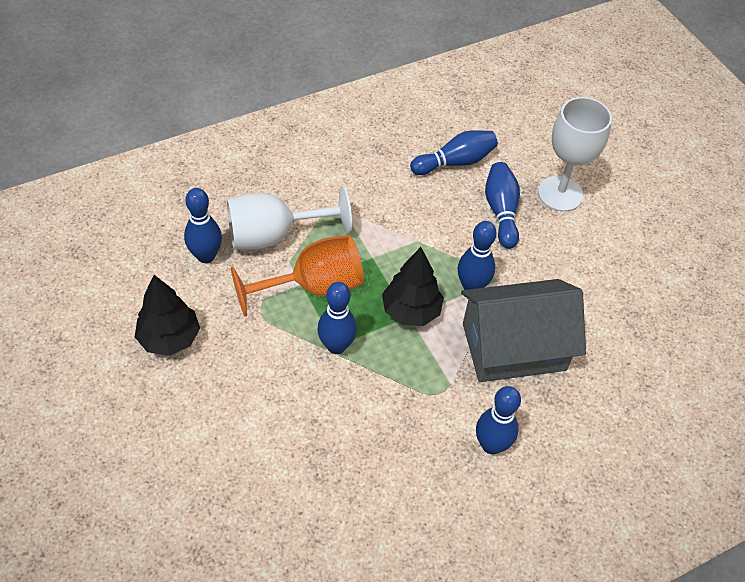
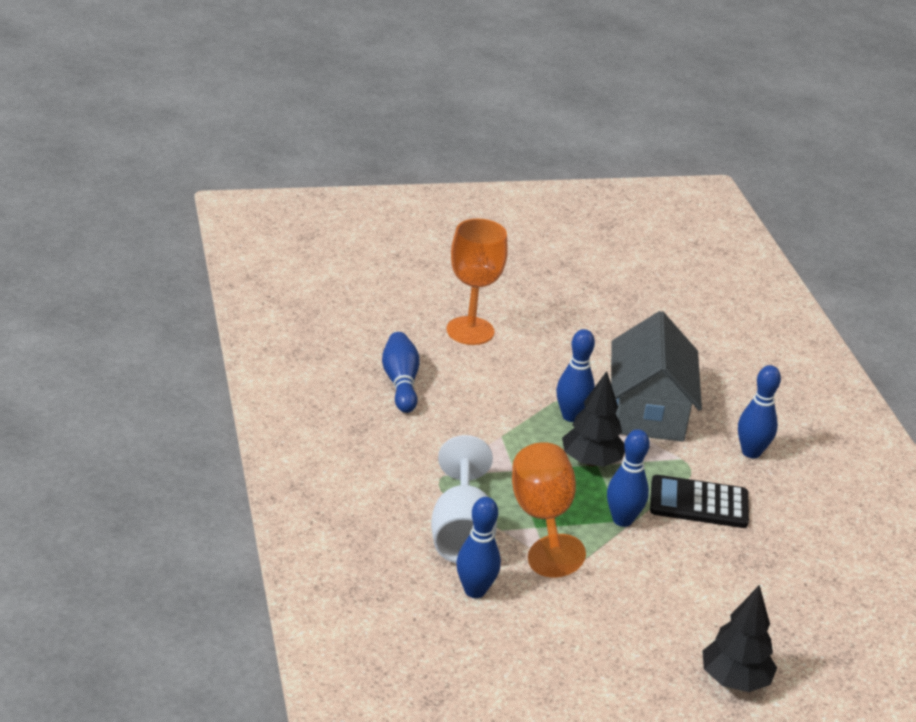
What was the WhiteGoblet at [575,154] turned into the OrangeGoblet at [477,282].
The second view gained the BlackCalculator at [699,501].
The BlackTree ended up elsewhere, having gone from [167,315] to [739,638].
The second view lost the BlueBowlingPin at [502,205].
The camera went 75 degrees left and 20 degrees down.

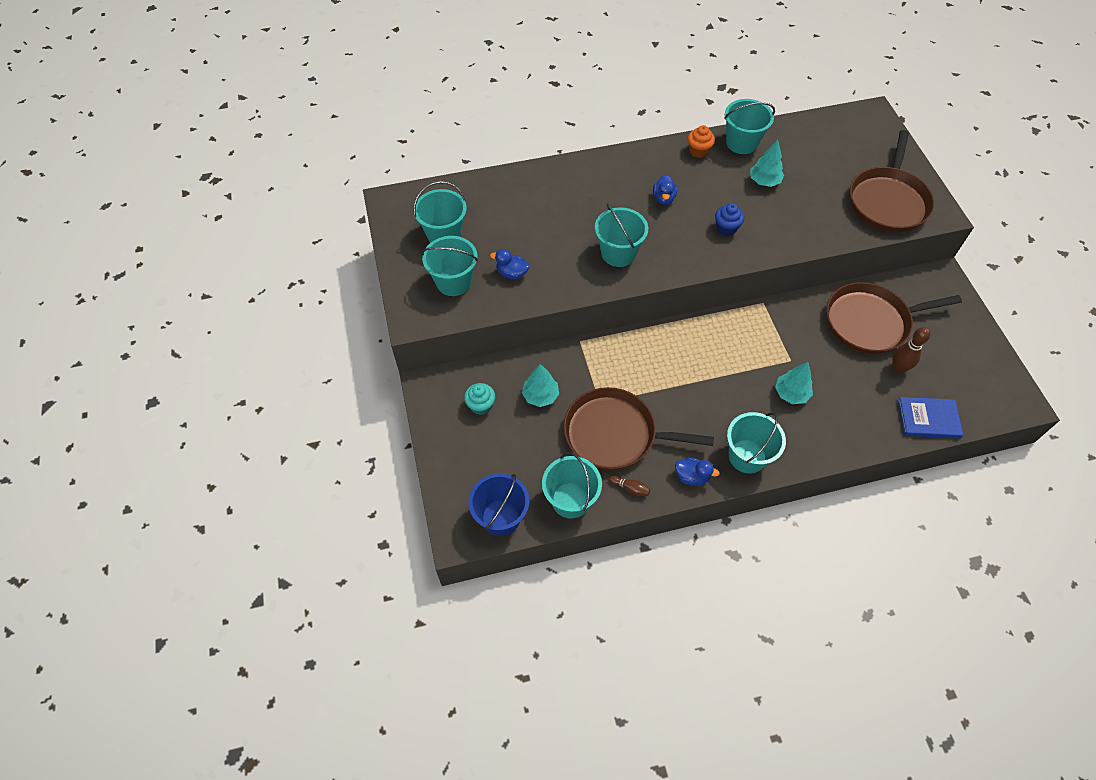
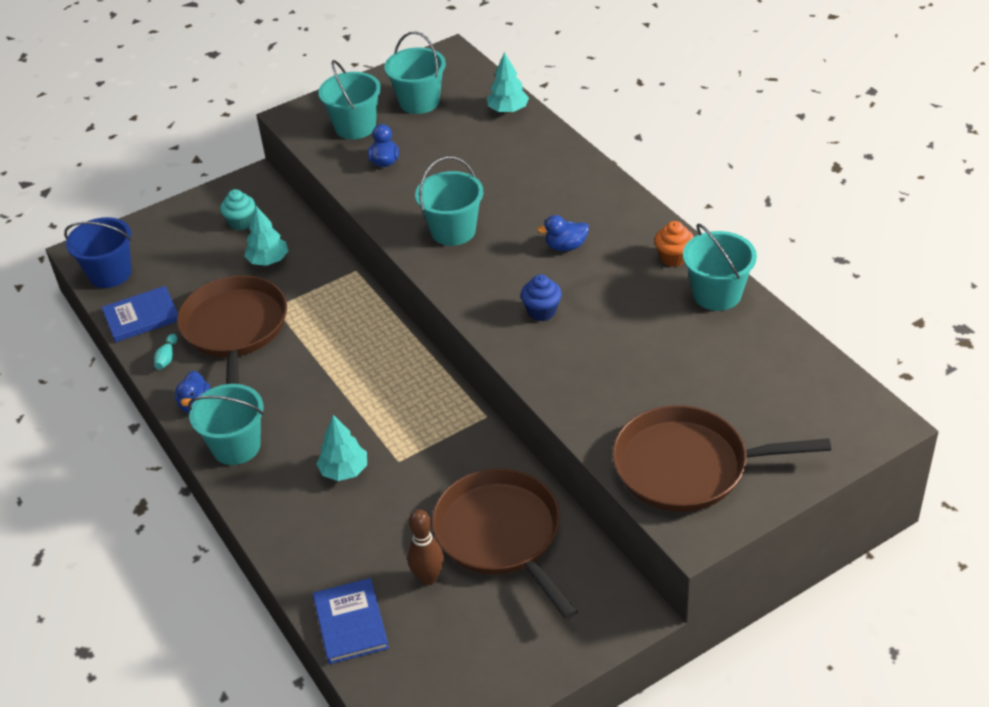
Where the TurquoiseBucket stood at [572,485], the BlueBook came to stand at [140,314].
What was the BrownBowlingPin at [629,485] turned into the TurquoiseBowlingPin at [165,352].
The TurquoiseTree ended up elsewhere, having gone from [767,163] to [508,82].
The camera went 75 degrees right and 15 degrees down.

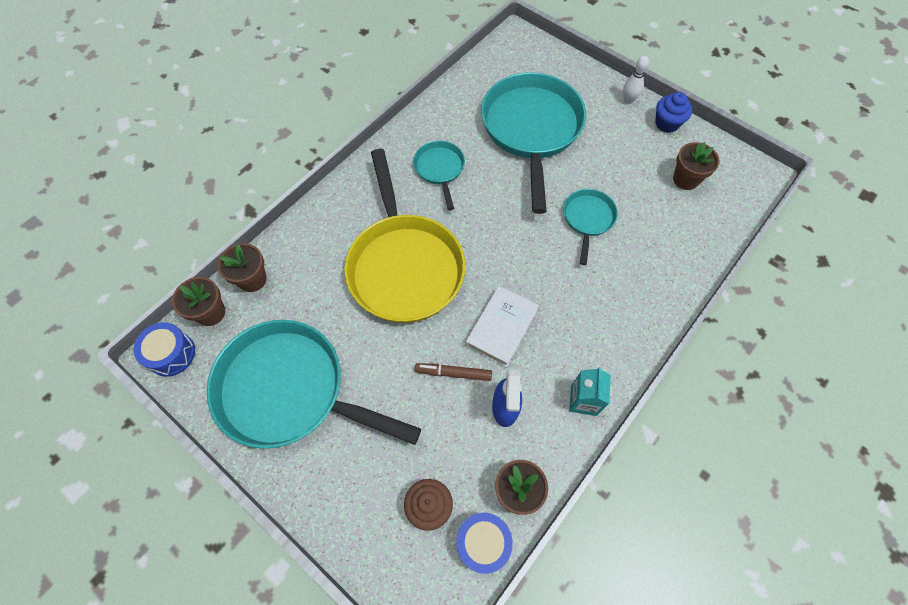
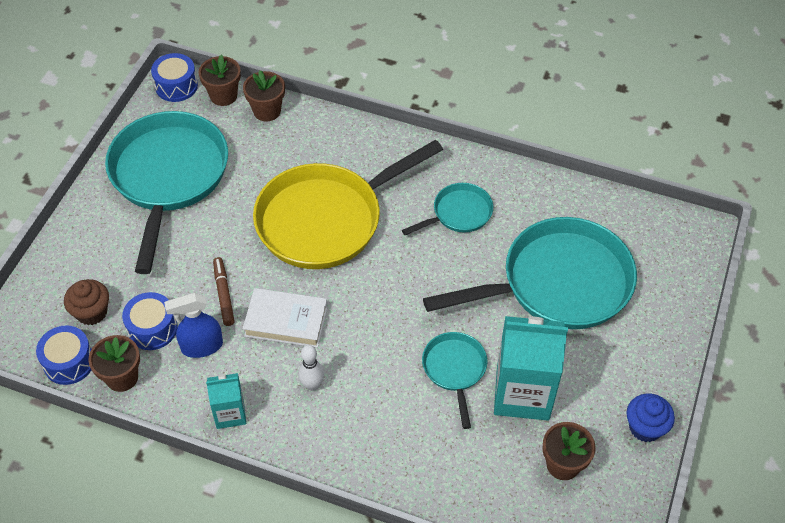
The second view gained the BlueDrum at [150,321].
The WhiteBowlingPin ended up elsewhere, having gone from [636,80] to [311,368].
The TurquoisePan at [590,227] ended up facing another way, 90 degrees counterclockwise from before.
The second view gained the TurquoiseCarton at [531,368].
The camera went 70 degrees right and 10 degrees down.

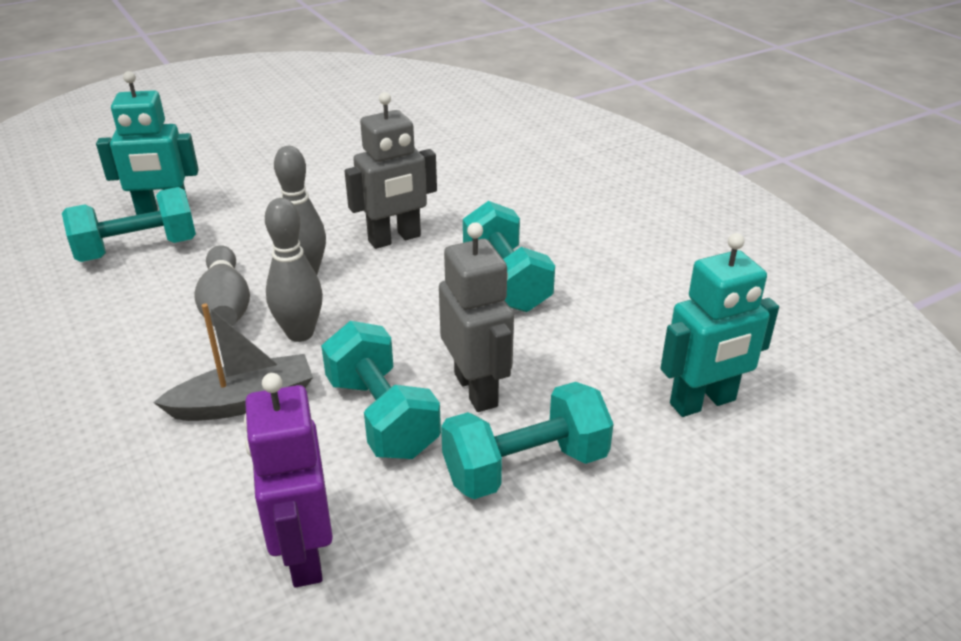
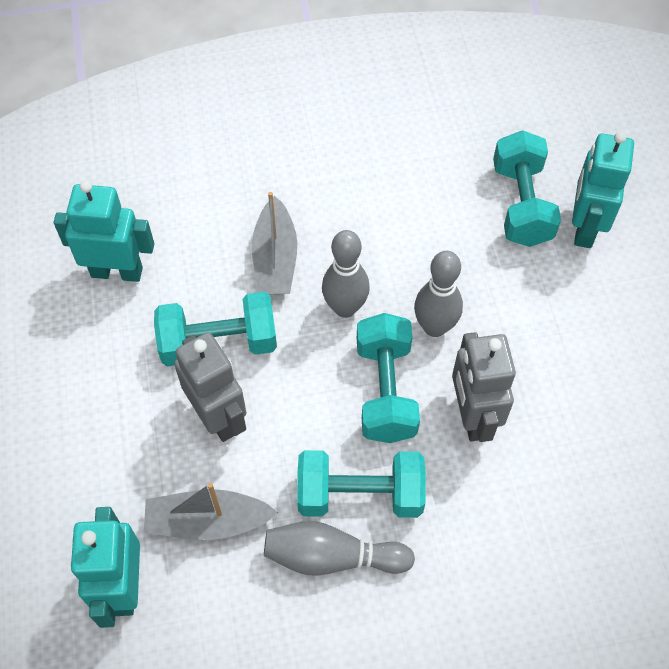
What was the PurpleRobot at [288,480] turned into the TurquoiseRobot at [104,231].
The second view gained the GreyBoat at [211,511].
The GreyRobot at [476,317] ended up facing another way, 120 degrees counterclockwise from before.
The GreyBowlingPin ended up elsewhere, having gone from [222,286] to [339,548].
The TurquoiseDumbbell ended up elsewhere, having gone from [527,440] to [388,378].
The camera went 110 degrees right and 25 degrees up.

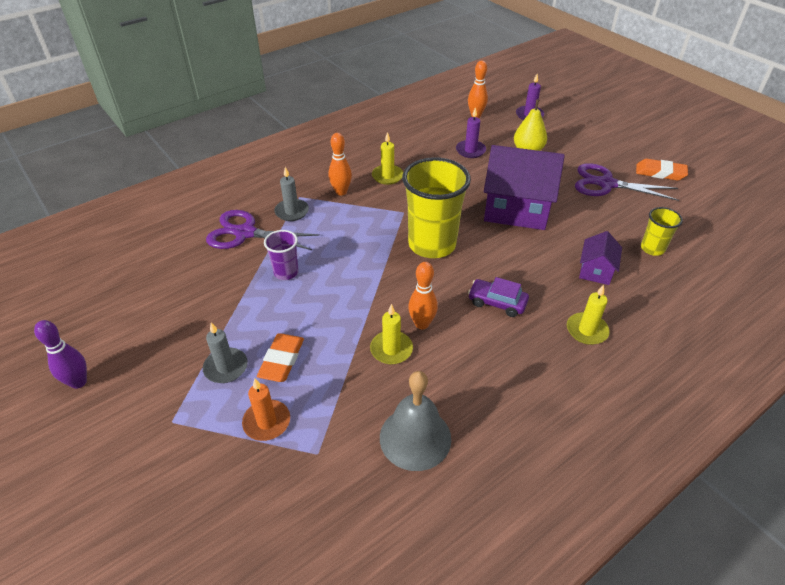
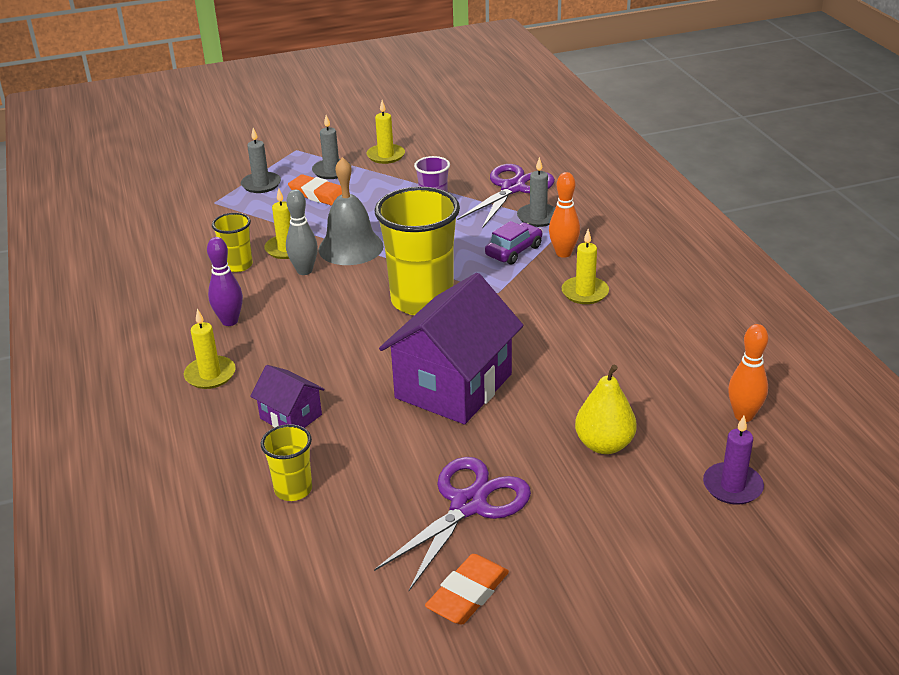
The PurpleBowlingPin ended up elsewhere, having gone from [60,354] to [225,281].
The second view gained the YellowCup at [232,242].
What was the OrangeCandle at [266,409] turned into the GreyCandle at [261,160].
What was the OrangeBowlingPin at [423,295] turned into the GreyBowlingPin at [302,232].
The GreyBell ended up elsewhere, having gone from [415,421] to [351,211].
The second view gained the YellowCandle at [386,132].
The PurpleCar ended up elsewhere, having gone from [498,297] to [513,243].
The second view lost the PurpleCandle at [471,132].
The camera went 110 degrees right and 10 degrees down.

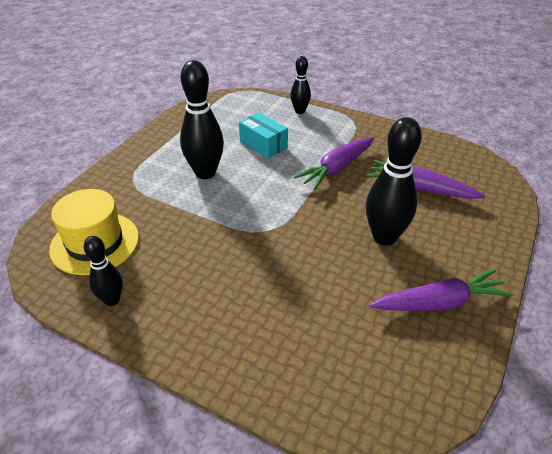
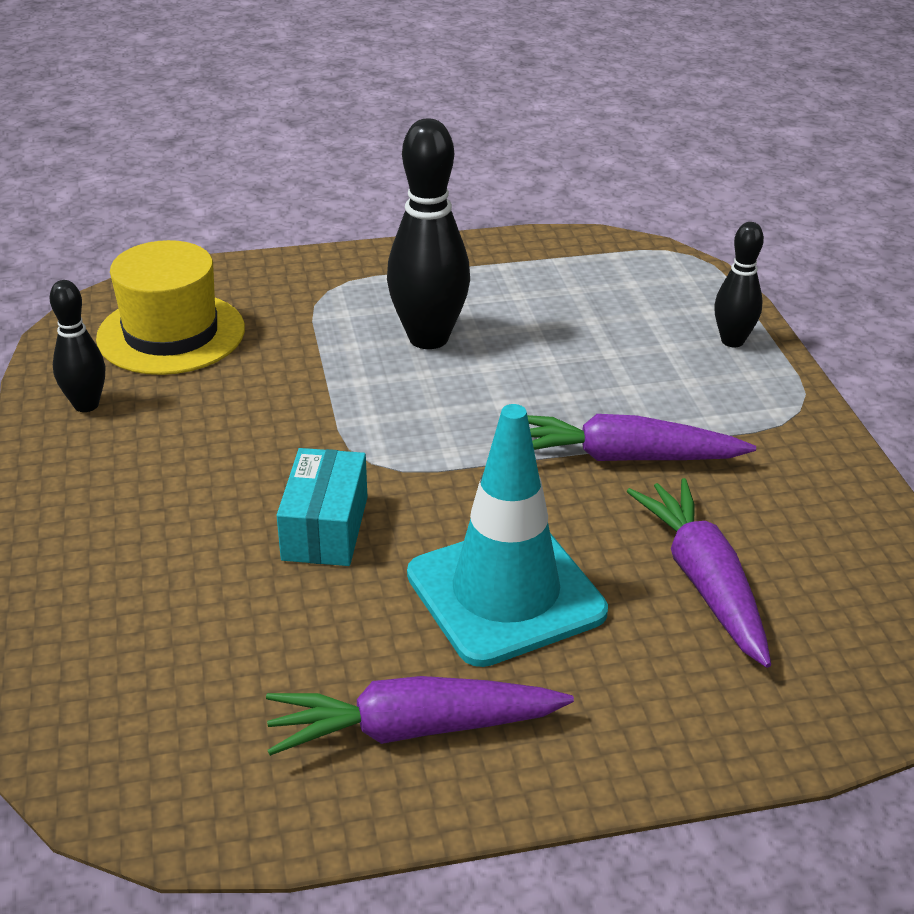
The PurpleCarrot at [441,290] ended up facing another way, 135 degrees clockwise from before.
The TurquoiseBox ended up elsewhere, having gone from [263,135] to [322,507].
Where the BlackBowlingPin stood at [394,181], the TurquoiseTrafficCone came to stand at [507,535].
The camera went 50 degrees right and 5 degrees down.

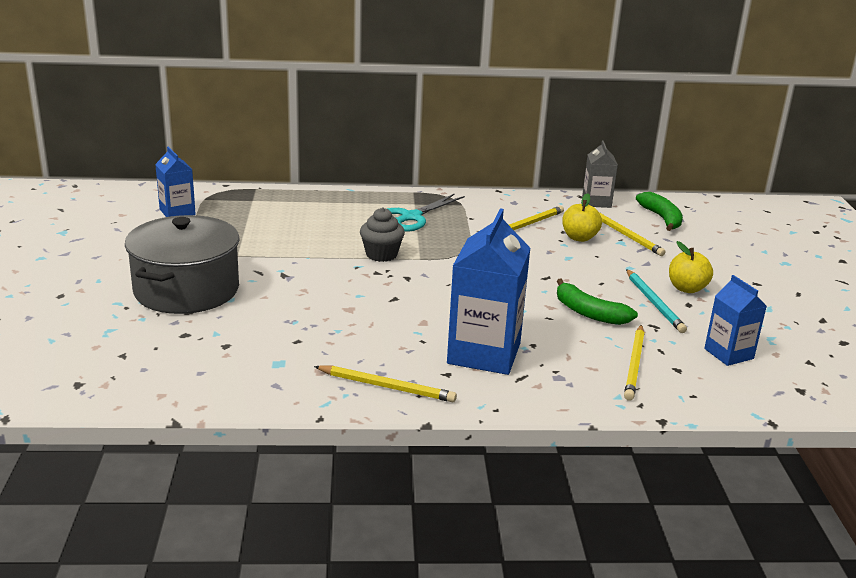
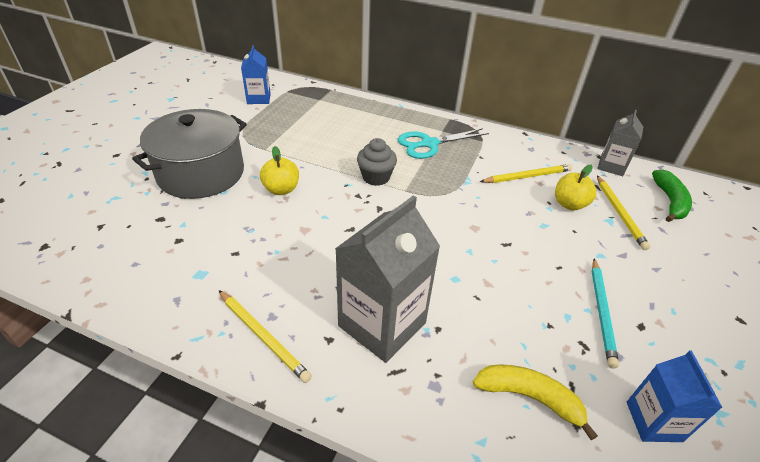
The YellowApple ended up elsewhere, having gone from [691,267] to [279,170].
What was the BlueCarton at [488,291] turned into the GreyCarton at [387,279].
Where the YellowPencil stood at [634,363], the YellowBanana came to stand at [535,402].
The second view lost the GreenBanana at [597,302].
The camera went 25 degrees right and 15 degrees up.

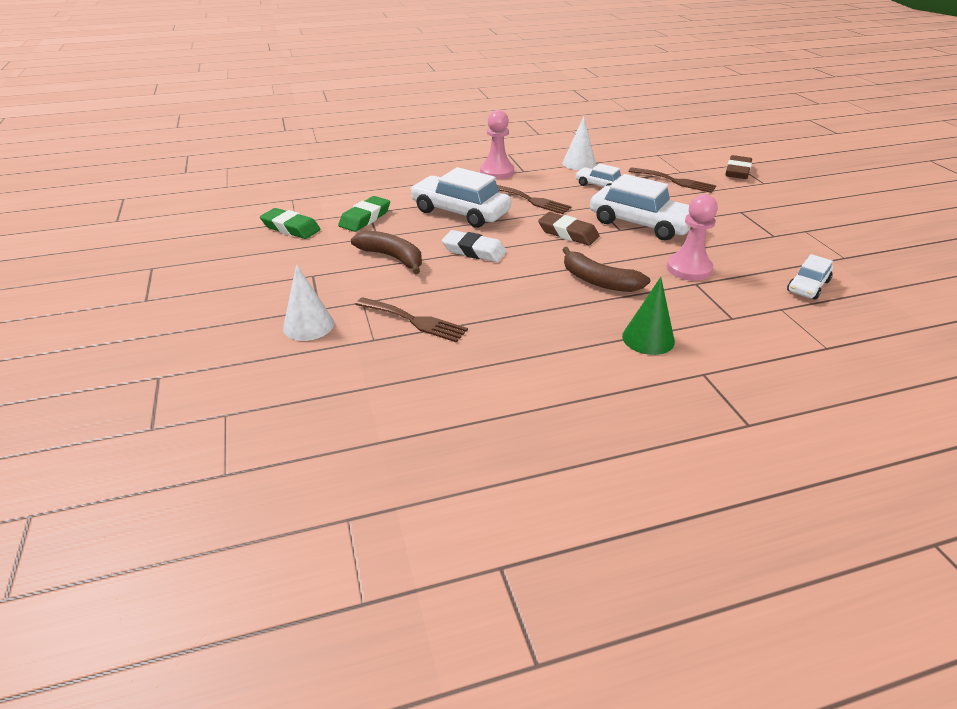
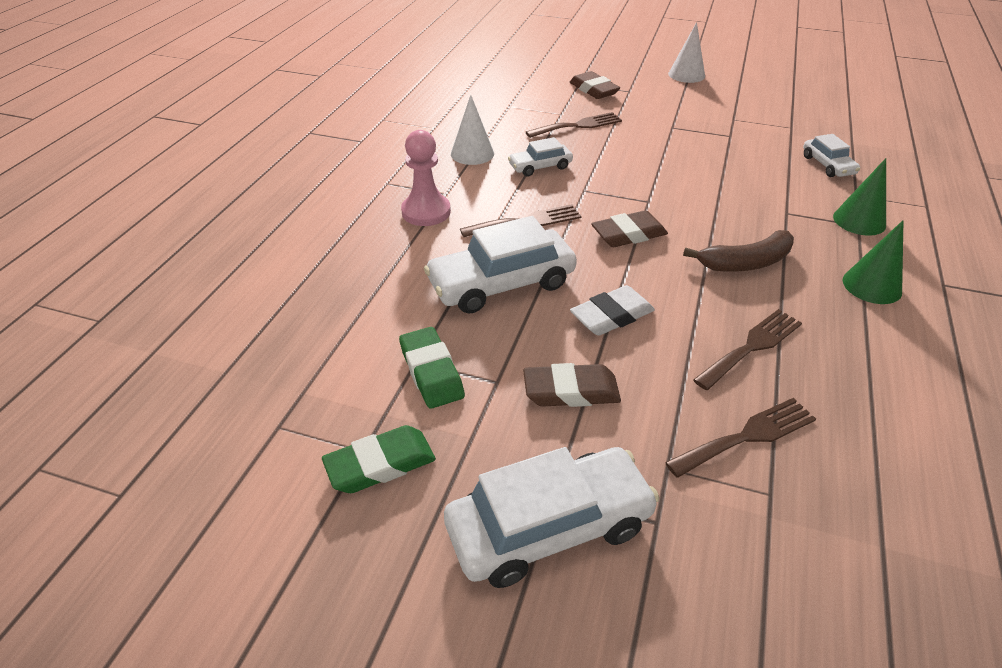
The WhiteCar ended up elsewhere, having gone from [640,207] to [551,517].
Where the BrownBanana stood at [386,252], the BrownEraser came to stand at [572,385].
The WhiteCone ended up elsewhere, having gone from [308,302] to [686,52].
The second view gained the BrownFork at [747,349].
The second view gained the GreenCone at [859,197].
The second view lost the PinkPawn at [692,237].
The camera went 55 degrees left and 5 degrees up.

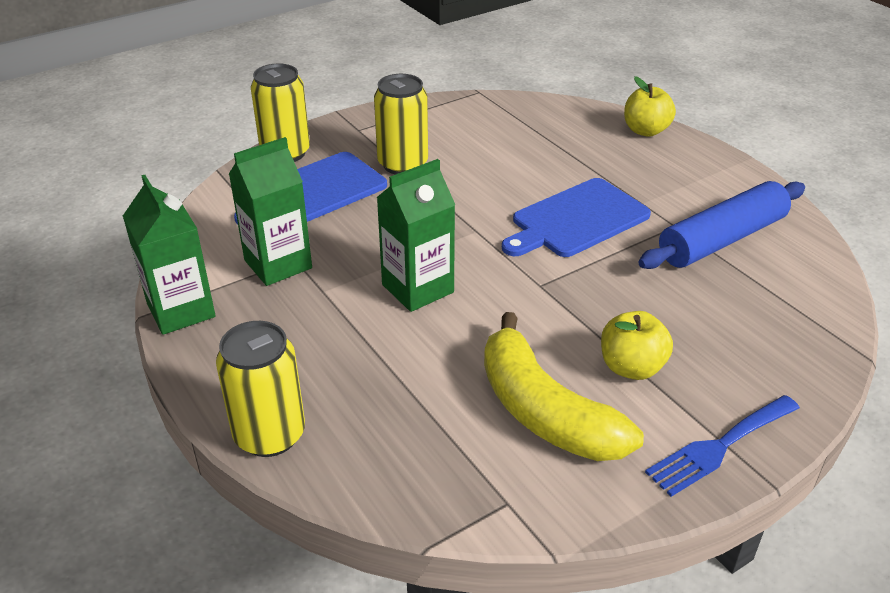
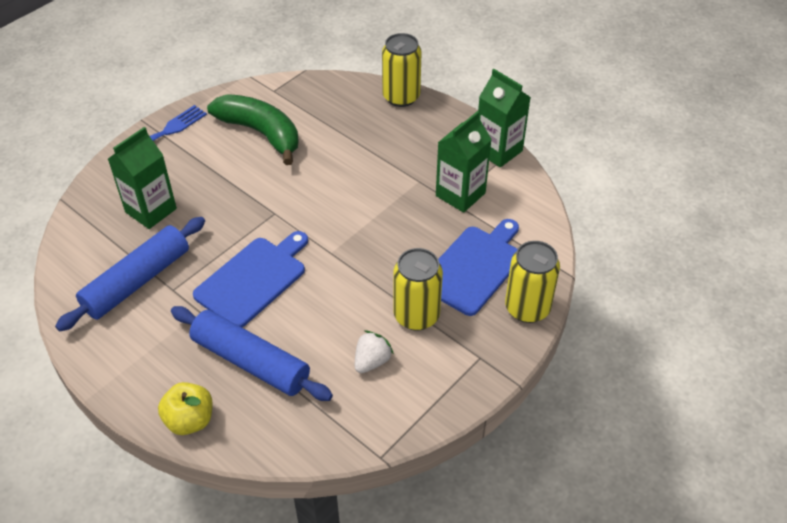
The GreenCarton ended up elsewhere, having gone from [415,235] to [142,178].
The second view gained the BlueRollingPin at [252,353].
What was the YellowBanana at [564,386] turned into the GreenBanana at [253,129].
The second view gained the WhiteStrawberry at [374,352].
The second view lost the YellowApple at [637,345].
The camera went 165 degrees right and 10 degrees up.

